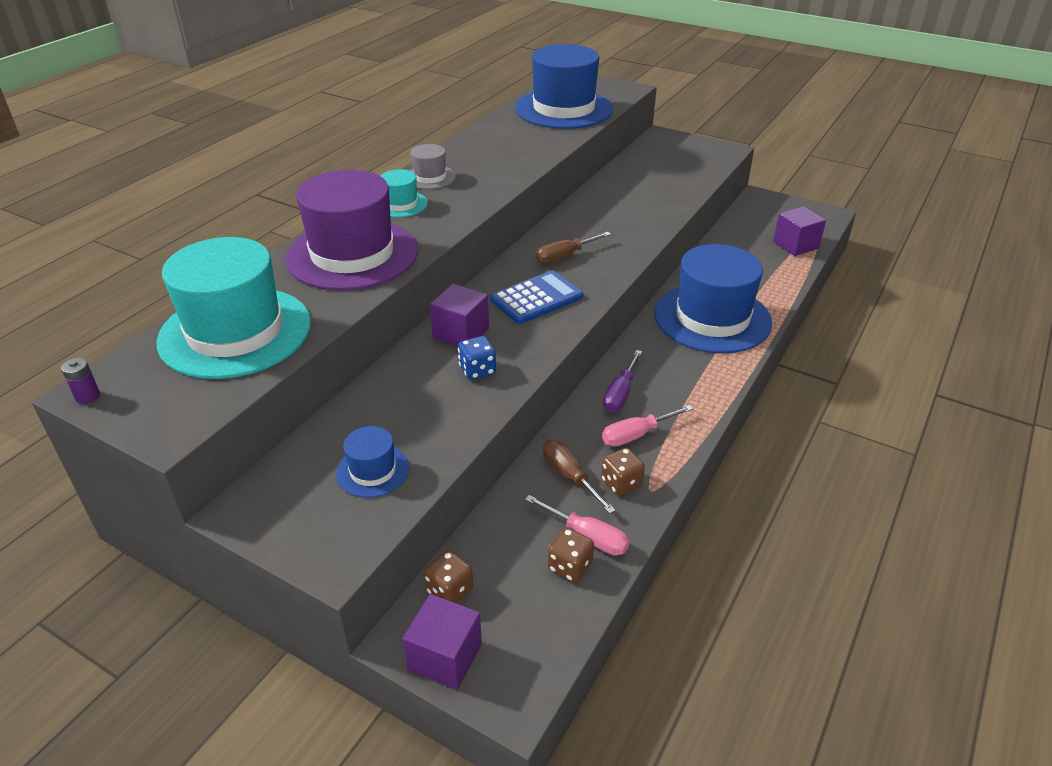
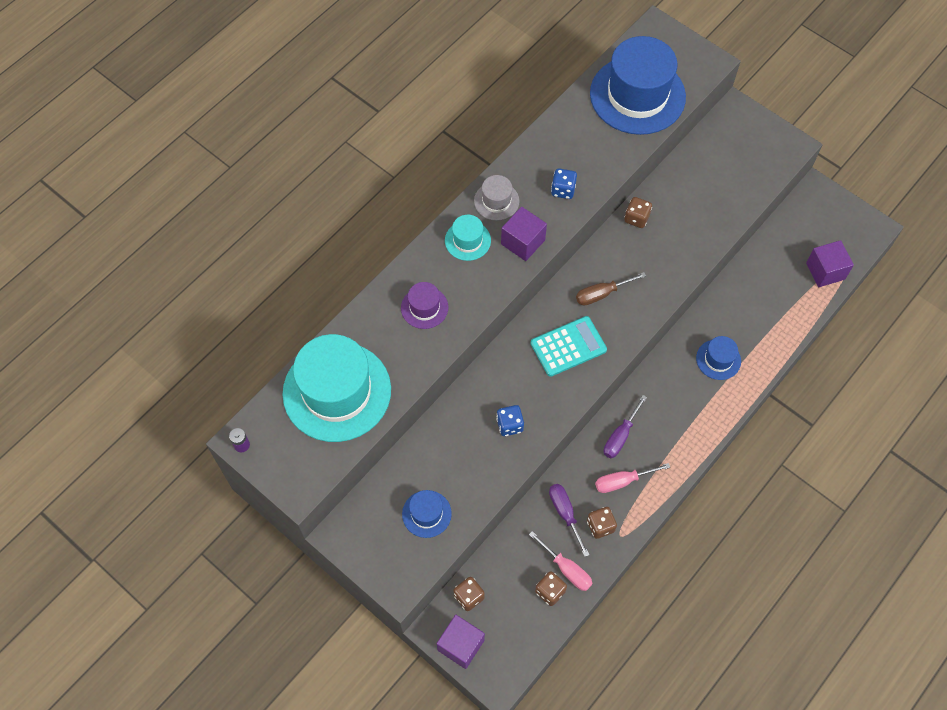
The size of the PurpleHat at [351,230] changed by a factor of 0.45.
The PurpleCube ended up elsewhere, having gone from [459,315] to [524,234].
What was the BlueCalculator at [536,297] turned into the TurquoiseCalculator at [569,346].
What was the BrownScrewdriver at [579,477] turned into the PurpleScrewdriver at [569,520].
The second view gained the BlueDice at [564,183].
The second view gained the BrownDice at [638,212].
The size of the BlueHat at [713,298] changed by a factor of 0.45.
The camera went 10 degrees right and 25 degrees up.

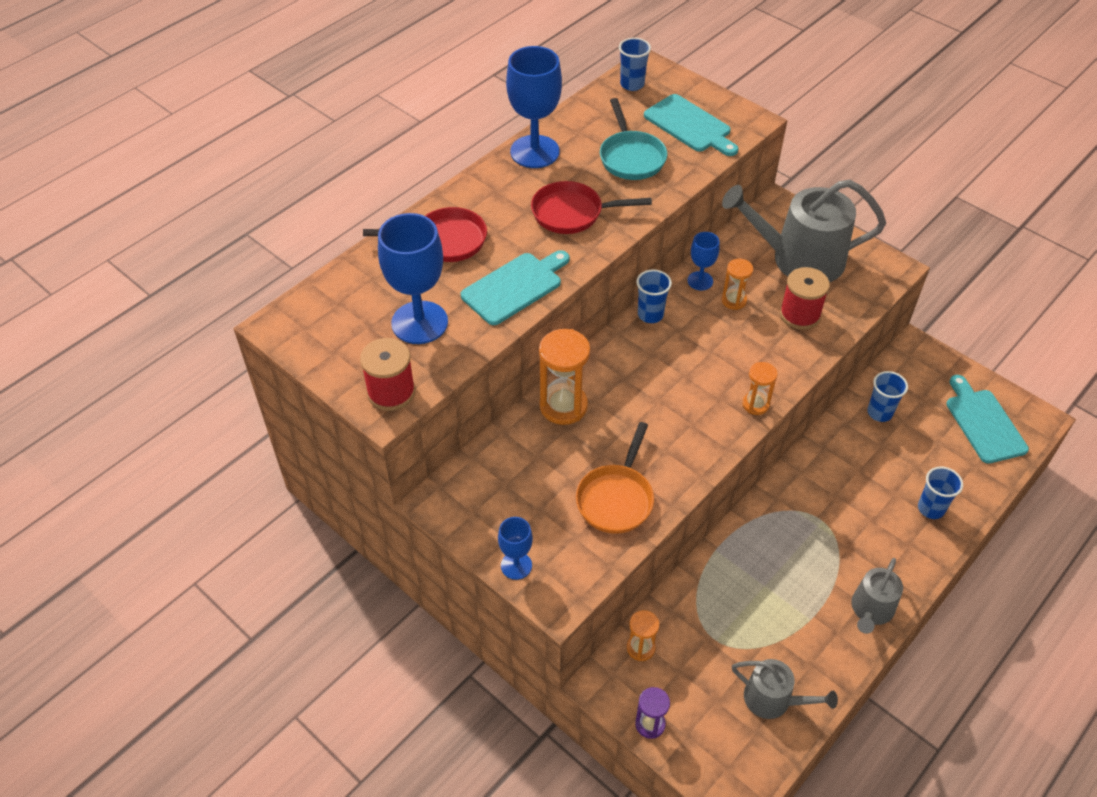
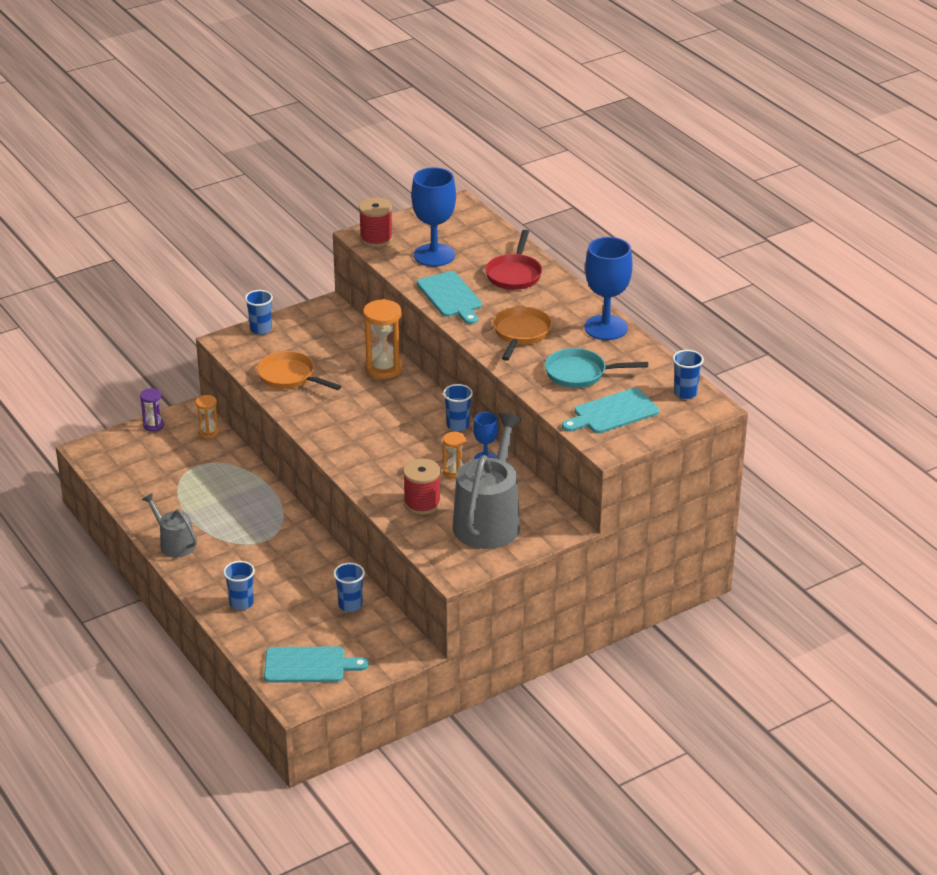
Where the BlueGoblet stood at [515,548], the BlueCup came to stand at [259,312].
What was the RedPan at [591,207] turned into the OrangePan at [522,333].
The second view lost the GreyWateringCan at [785,689].
The second view lost the OrangeHourglass at [760,388].
The camera went 105 degrees right and 15 degrees down.

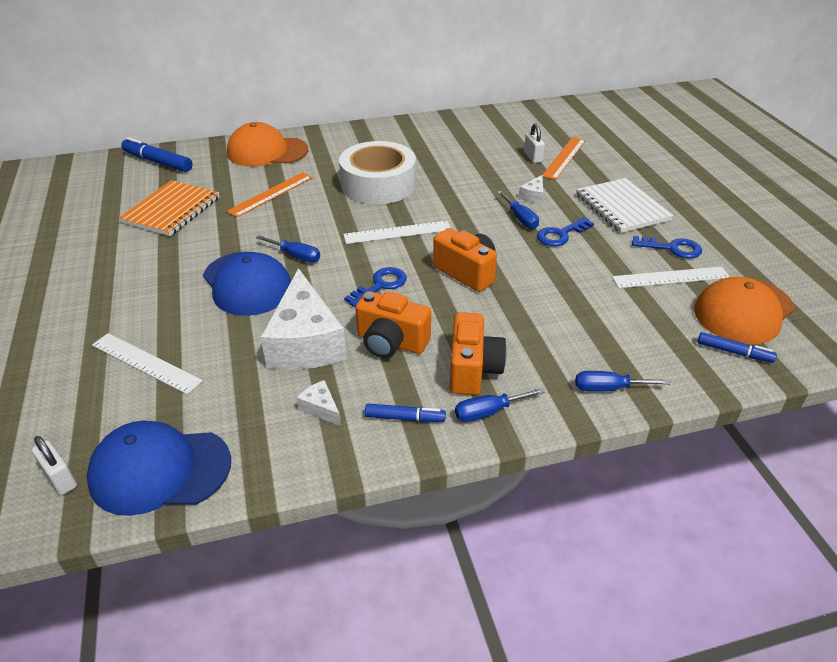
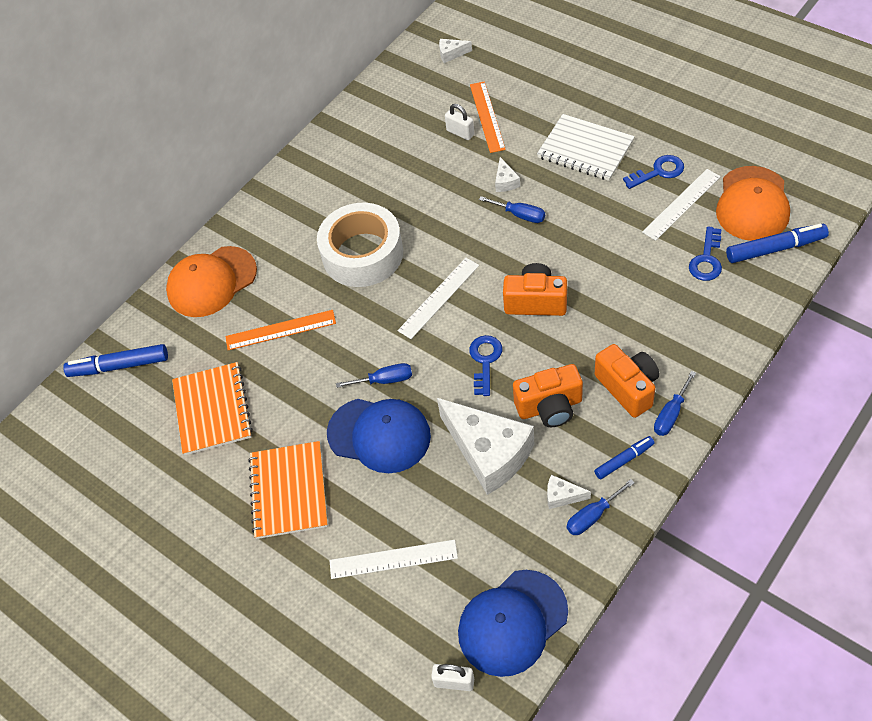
The OrangeRuler at [270,194] ended up facing another way, 75 degrees clockwise from before.
The second view gained the OrangeNotebook at [288,490].
The second view gained the WhiteCheese at [455,51].
The BlueScrewdriver ended up elsewhere, having gone from [622,381] to [600,507].
The BlueKey ended up elsewhere, having gone from [565,231] to [705,253].
The size of the BlueMarker at [737,347] changed by a factor of 1.66.
The camera went 30 degrees left and 15 degrees up.

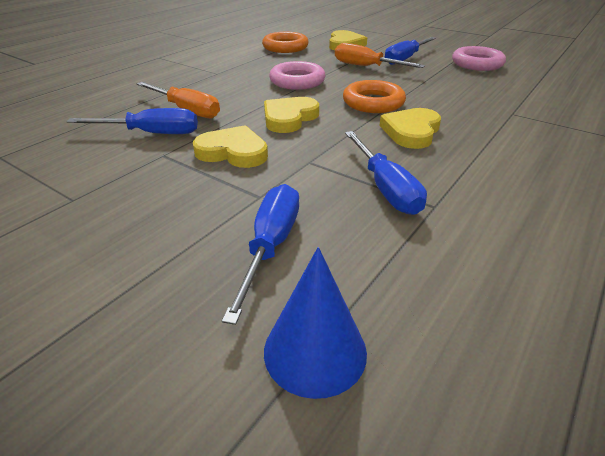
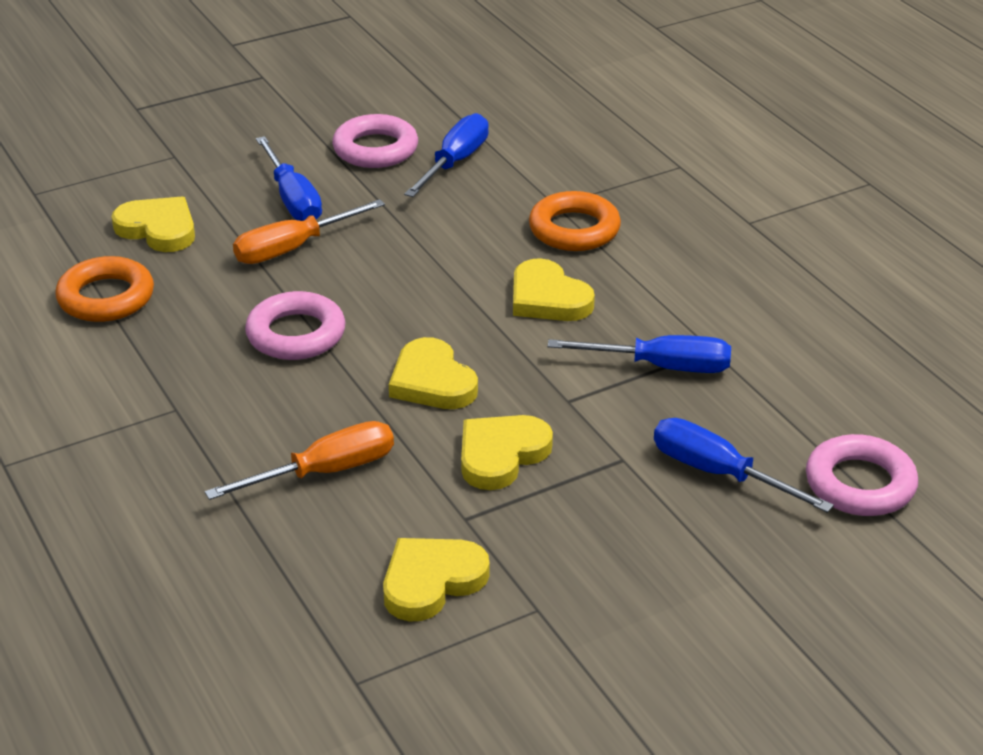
The second view gained the YellowHeart at [436,580].
The BlueScrewdriver ended up elsewhere, having gone from [132,121] to [446,155].
The OrangeRing ended up elsewhere, having gone from [374,96] to [575,221].
Where the BlueCone stood at [315,323], the PinkRing came to stand at [862,475].
The camera went 65 degrees left and 0 degrees up.

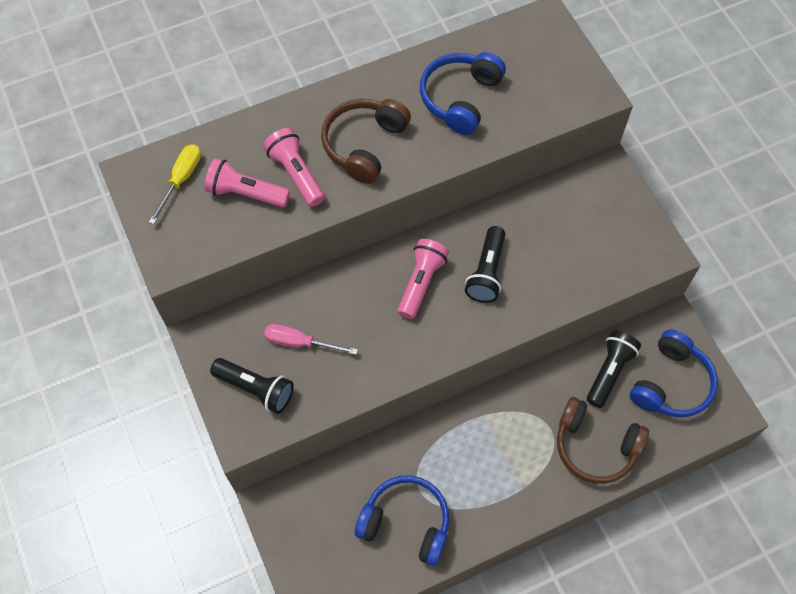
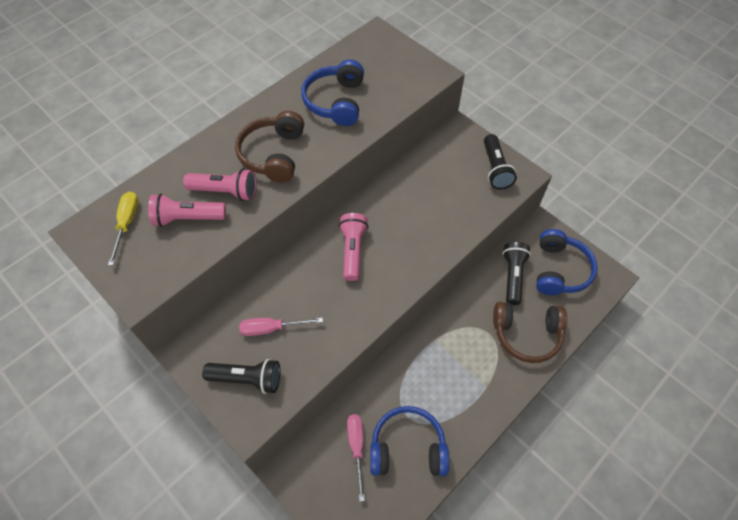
The PinkFlashlight at [294,167] ended up facing another way, 150 degrees clockwise from before.
The second view gained the PinkScrewdriver at [356,458].
The BlackFlashlight ended up elsewhere, having gone from [485,264] to [500,161].
The camera went 20 degrees left and 5 degrees down.

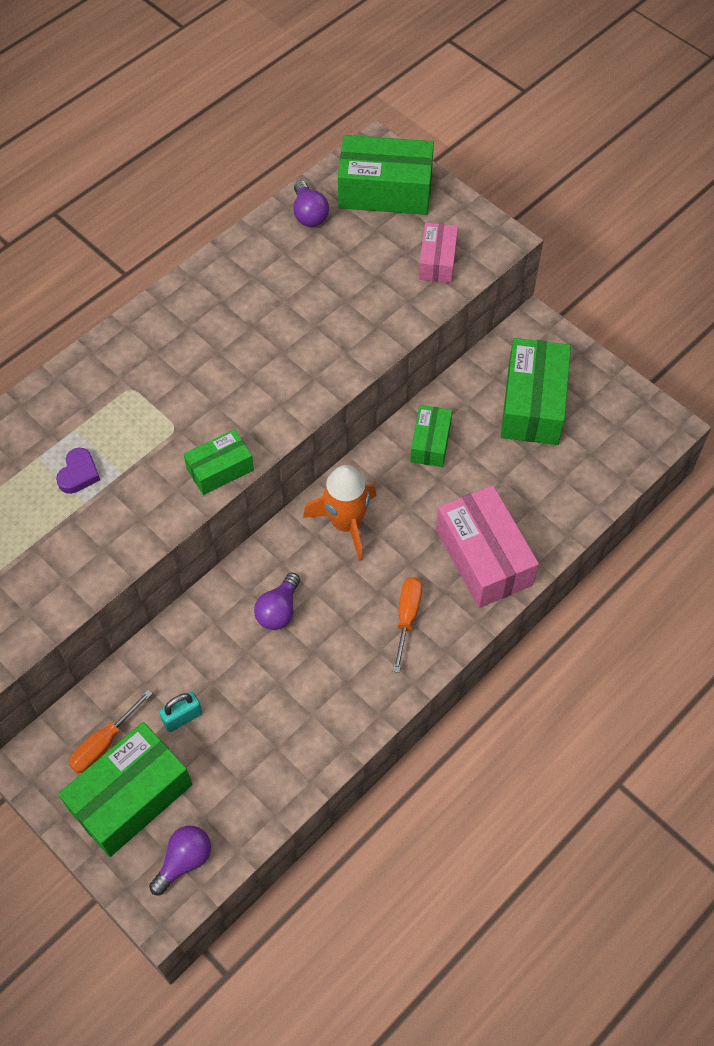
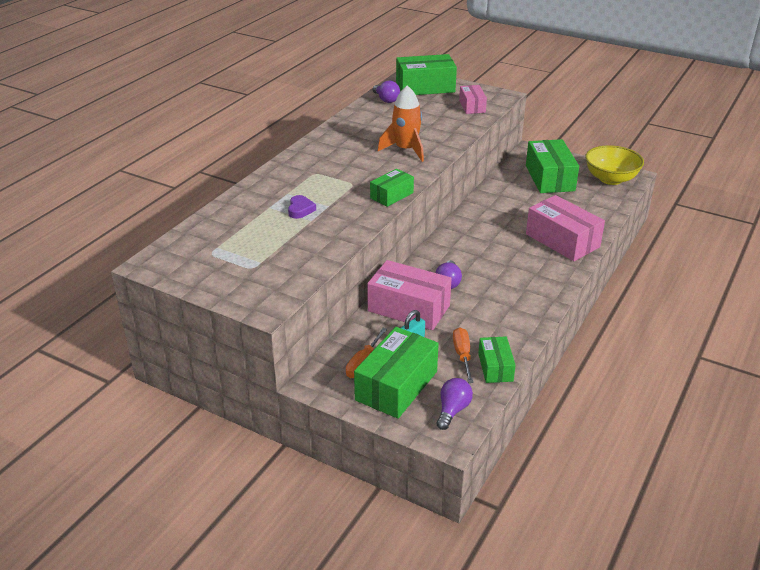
The second view gained the PinkBox at [409,295].
The OrangeRocket ended up elsewhere, having gone from [339,513] to [401,123].
The OrangeScrewdriver ended up elsewhere, having gone from [407,625] to [463,355].
The GreenBox ended up elsewhere, having gone from [431,436] to [497,360].
The second view gained the YellowBowl at [614,165].
The camera went 15 degrees left and 25 degrees down.

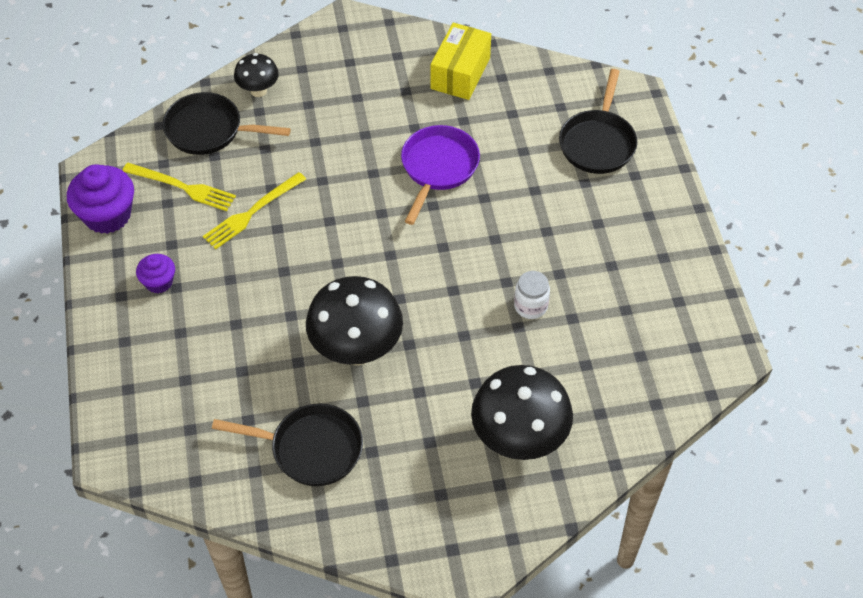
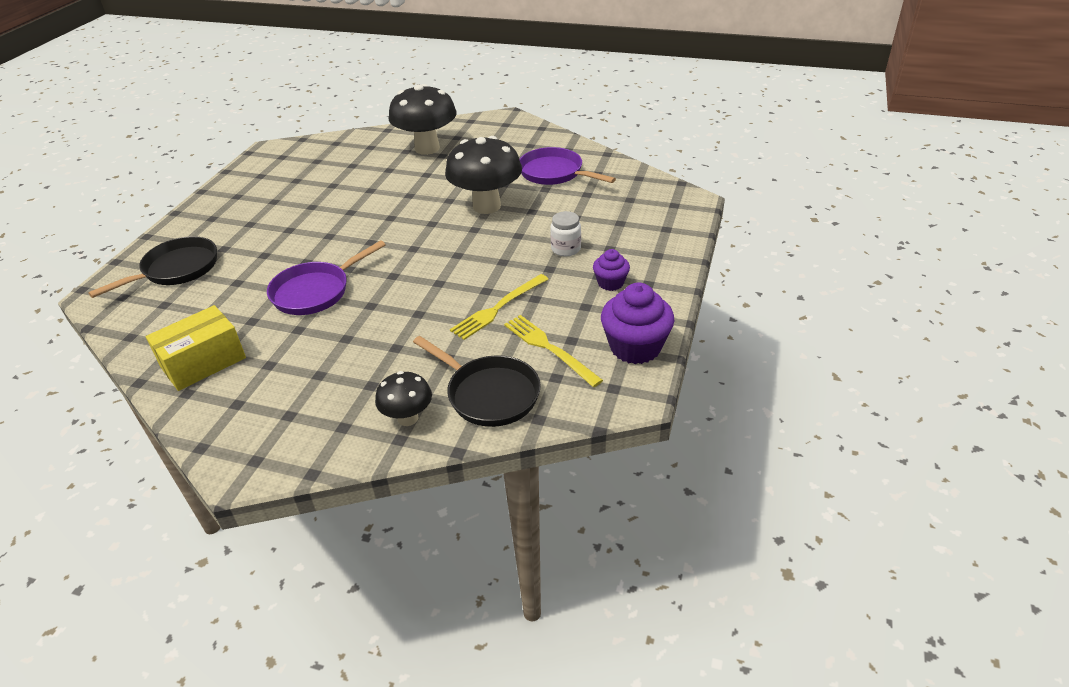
The YellowFork at [254,210] ended up facing another way, 150 degrees clockwise from before.
What was the BlackPan at [287,445] turned into the PurplePan at [568,166].
The WhiteJar ended up elsewhere, having gone from [532,295] to [565,234].
The camera went 150 degrees left and 15 degrees down.

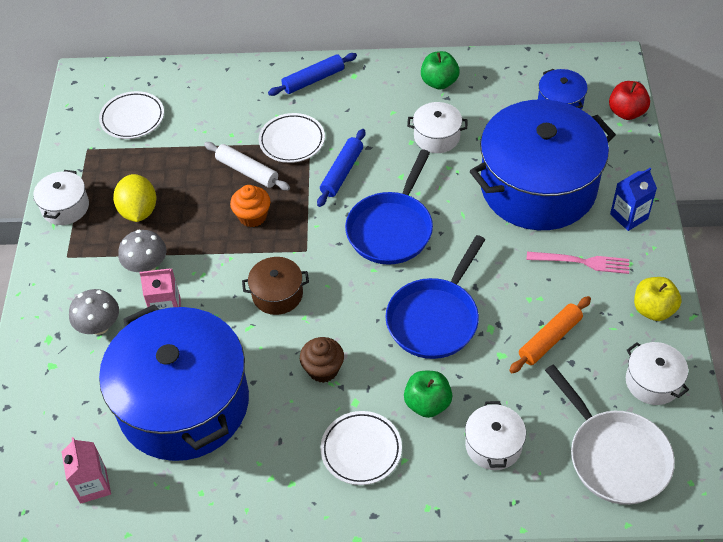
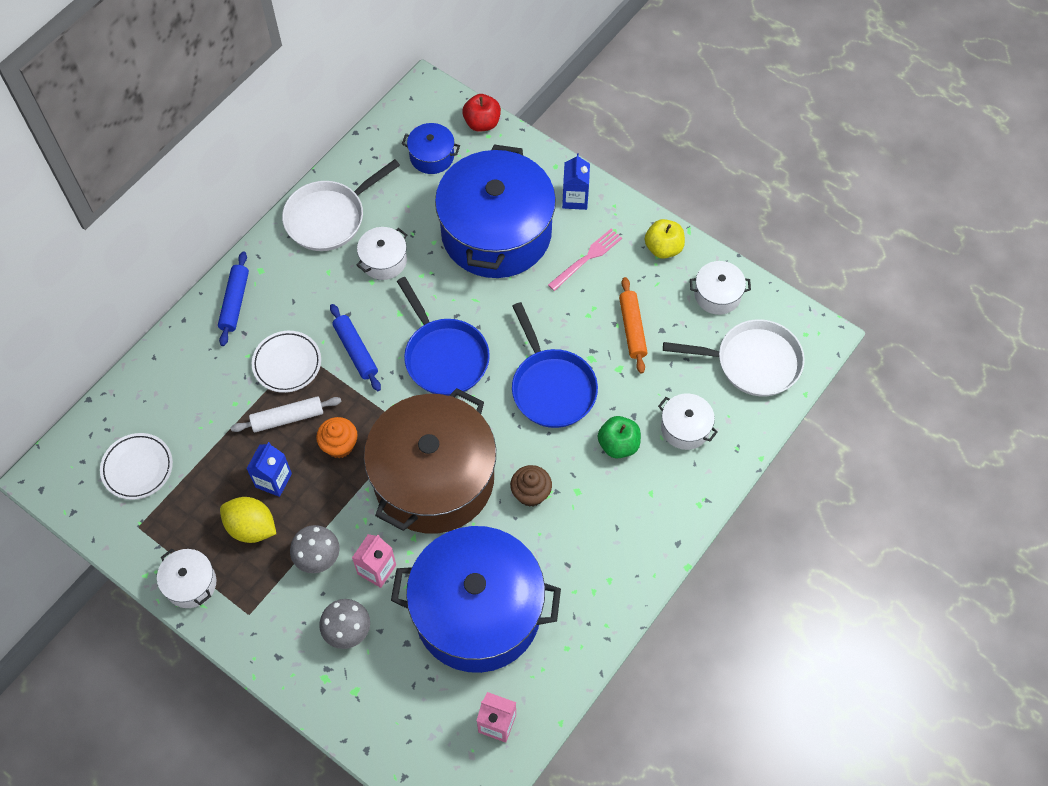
The second view gained the BlueCarton at [269,469].
Where the GreenApple stood at [440,70], the WhitePan came to stand at [341,205].
The size of the BrownPot at [275,286] changed by a factor of 2.41.
The second view lost the WhitePlate at [361,448].
The camera went 55 degrees left and 10 degrees up.

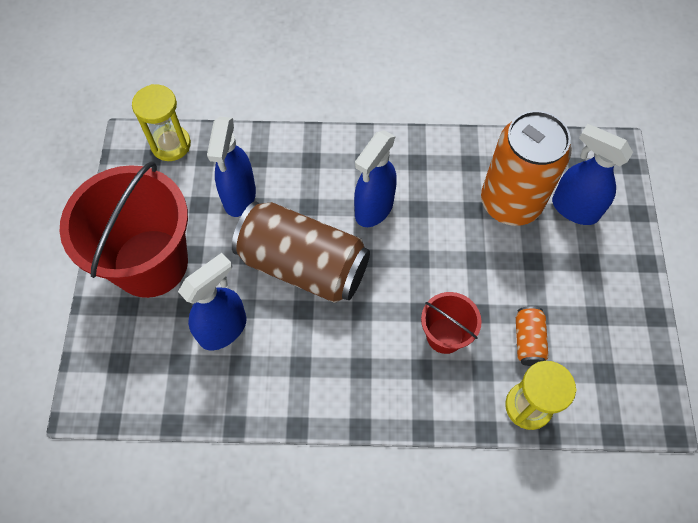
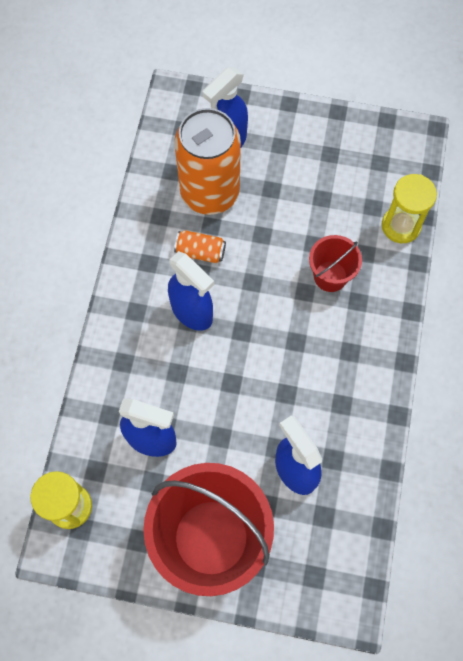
The OrangeCan ended up elsewhere, having gone from [532,336] to [200,246].
The second view lost the BrownCan at [301,252].
The camera went 80 degrees left and 5 degrees up.

